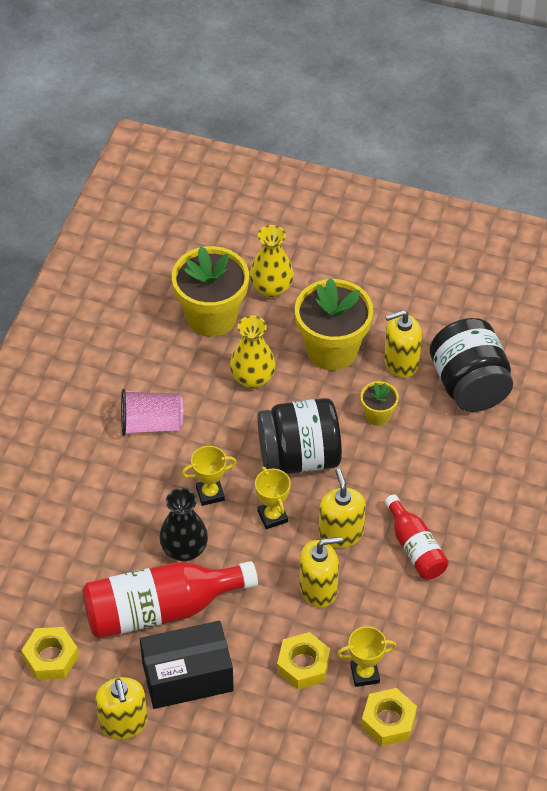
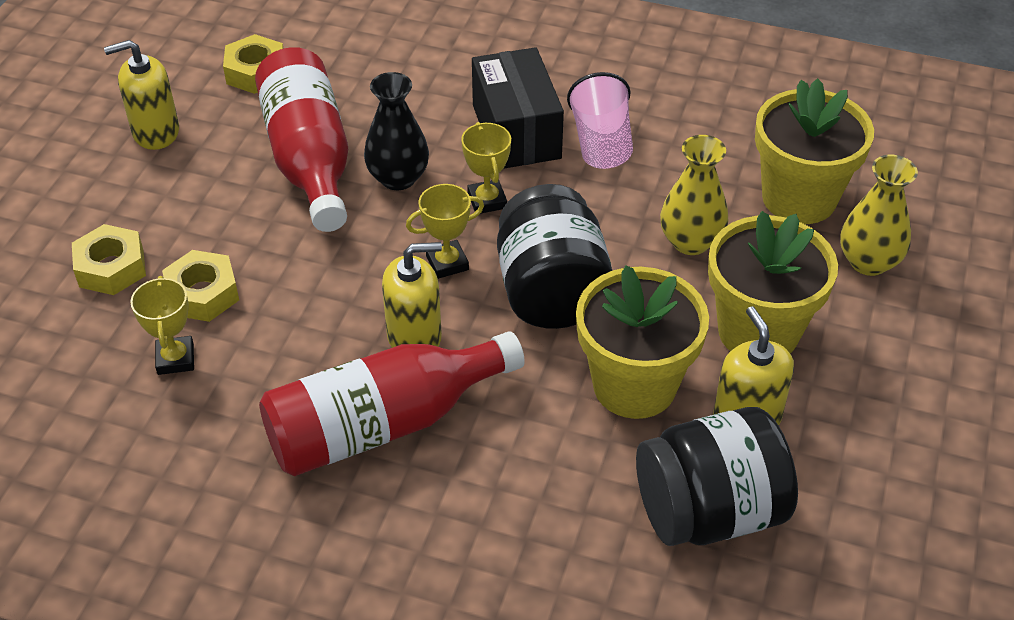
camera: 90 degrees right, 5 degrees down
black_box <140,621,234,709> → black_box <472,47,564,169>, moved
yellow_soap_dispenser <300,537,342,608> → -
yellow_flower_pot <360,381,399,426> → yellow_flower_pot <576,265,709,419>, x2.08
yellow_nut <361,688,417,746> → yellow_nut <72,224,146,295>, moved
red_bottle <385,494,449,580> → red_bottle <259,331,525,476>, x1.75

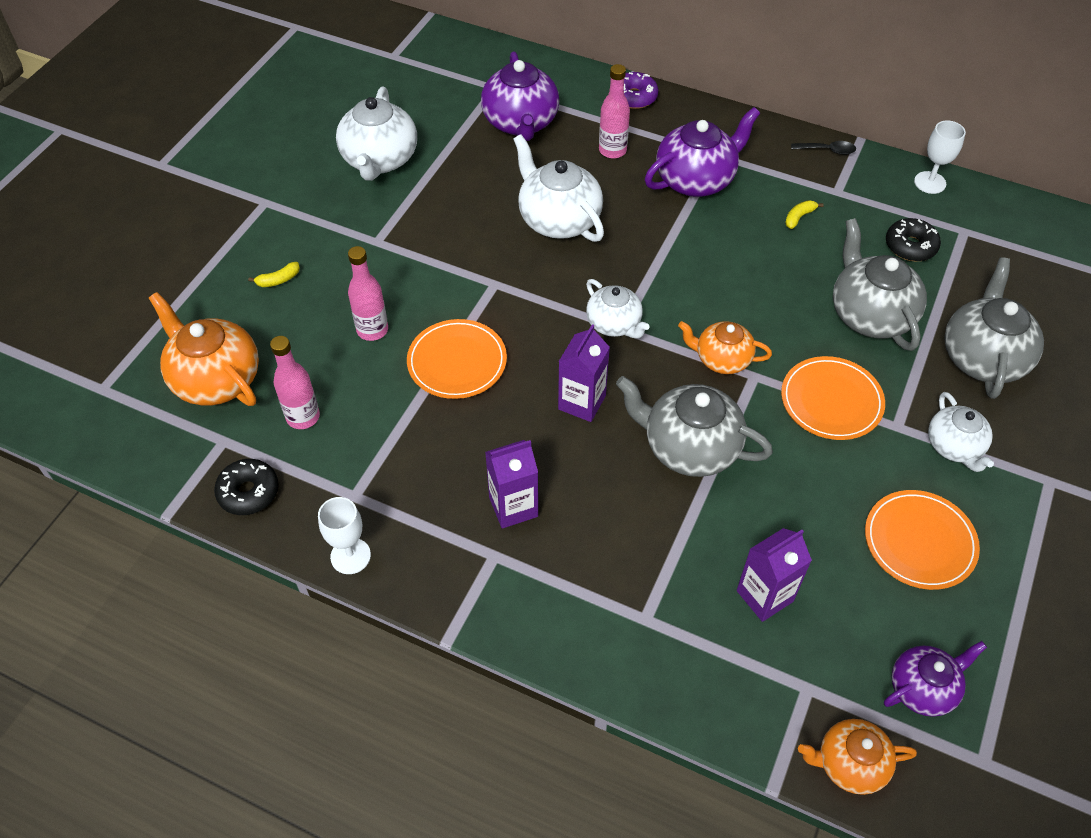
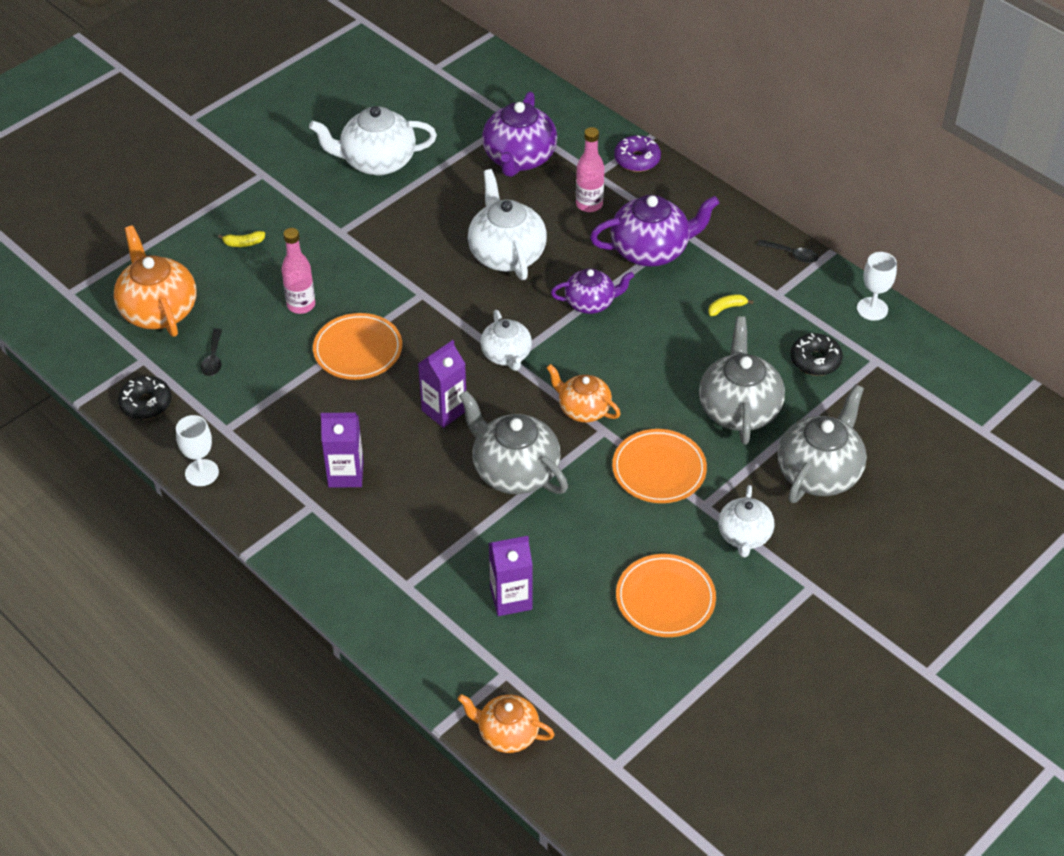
camera: 20 degrees right, 5 degrees down
pink_bottle <270,336,320,429> → black_spoon <201,328,222,376>
white_teapot <336,86,417,181> → white_teapot <309,106,437,175>, 60 degrees clockwise
purple_teapot <884,641,987,717> → purple_teapot <551,268,634,314>, moved

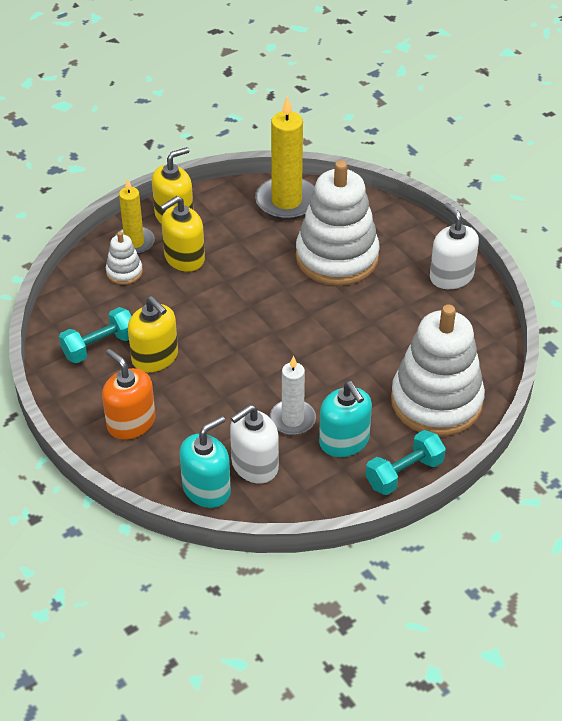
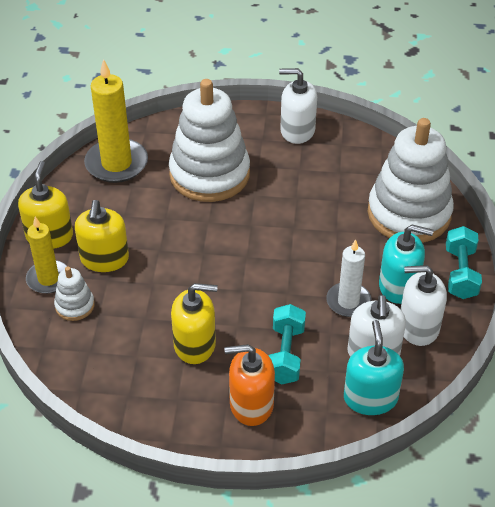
camera: 50 degrees left, 0 degrees up
turquoise_dumbbell <59,307,132,363> → turquoise_dumbbell <268,304,306,384>, moved
- → white_soap_dispenser <400,265,447,346>

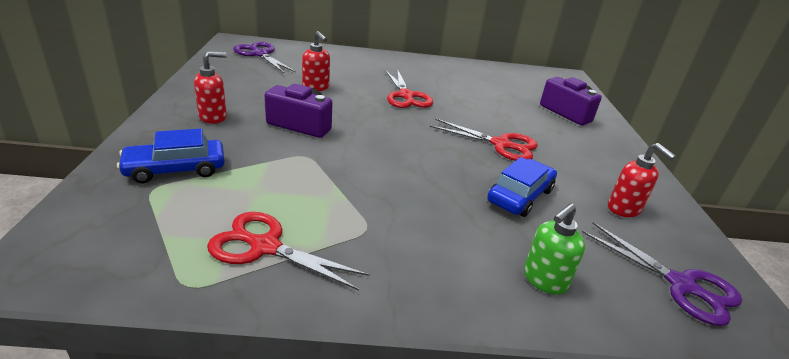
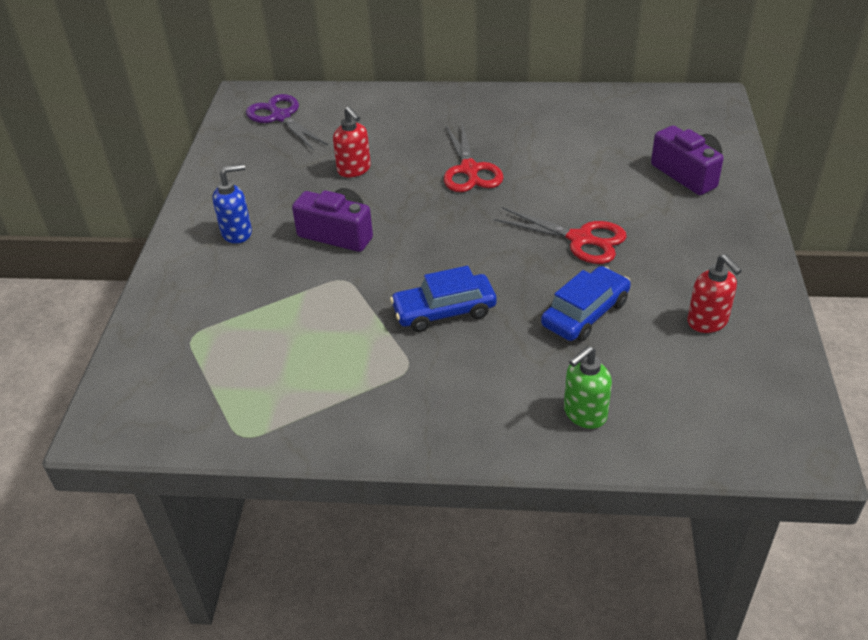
camera: 10 degrees right, 10 degrees up
blue_car <117,129,225,183> → blue_car <390,266,497,332>, moved
red_soap_dispenser <194,51,227,124> → blue_soap_dispenser <213,164,252,244>
red_scissors <207,212,370,291> → -
purple_scissors <582,222,742,326> → -

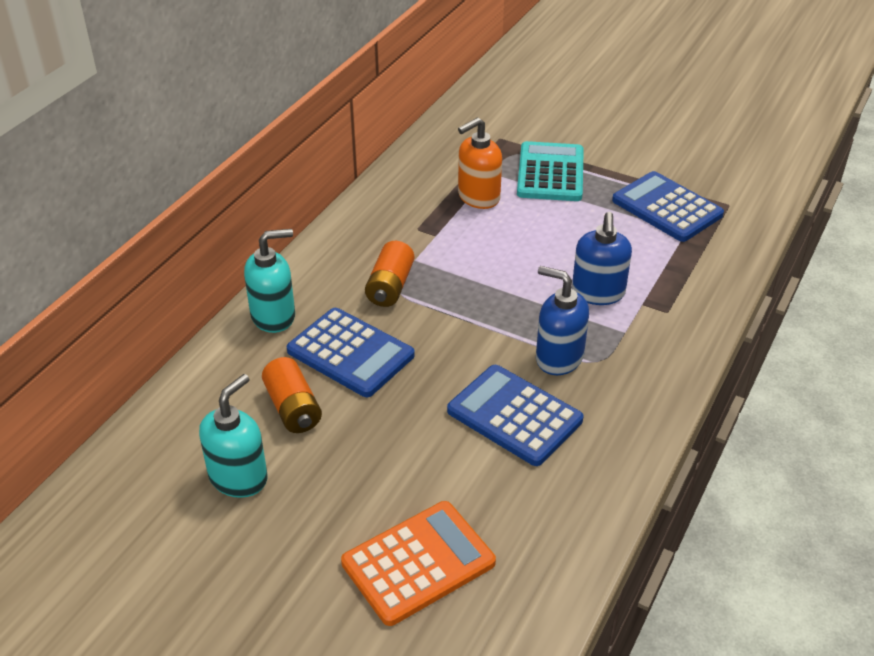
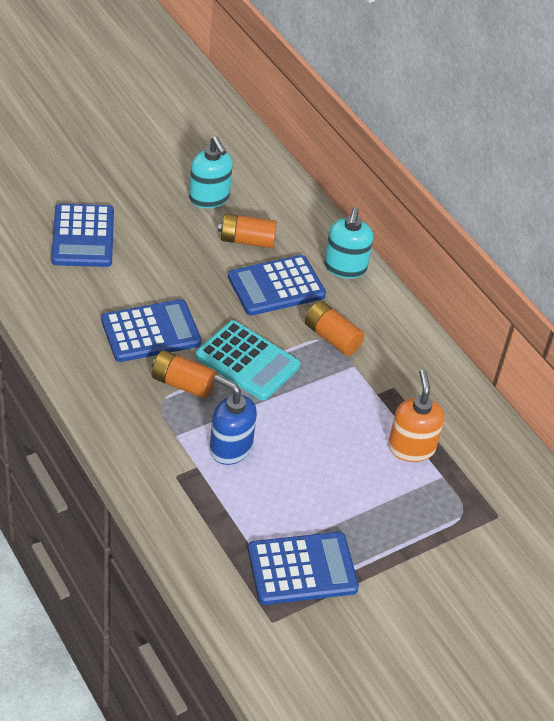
camera: 115 degrees right, 5 degrees up
orange_calculator <341,501,496,626> → blue_calculator <51,204,114,267>
turquoise_calculator <517,141,584,201> → turquoise_calculator <195,320,300,401>, moved
blue_soap_dispenser <536,266,589,375> → orange_battery <152,350,217,399>

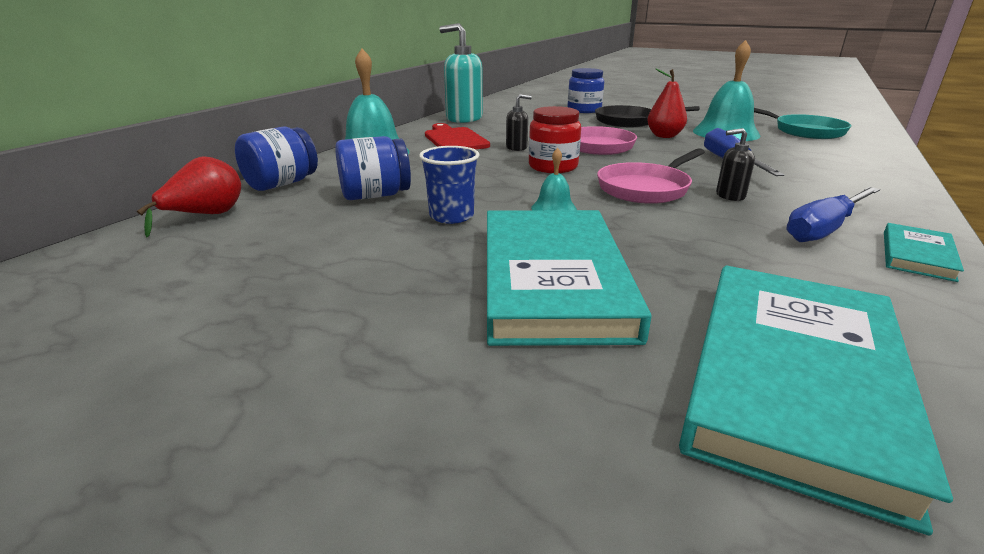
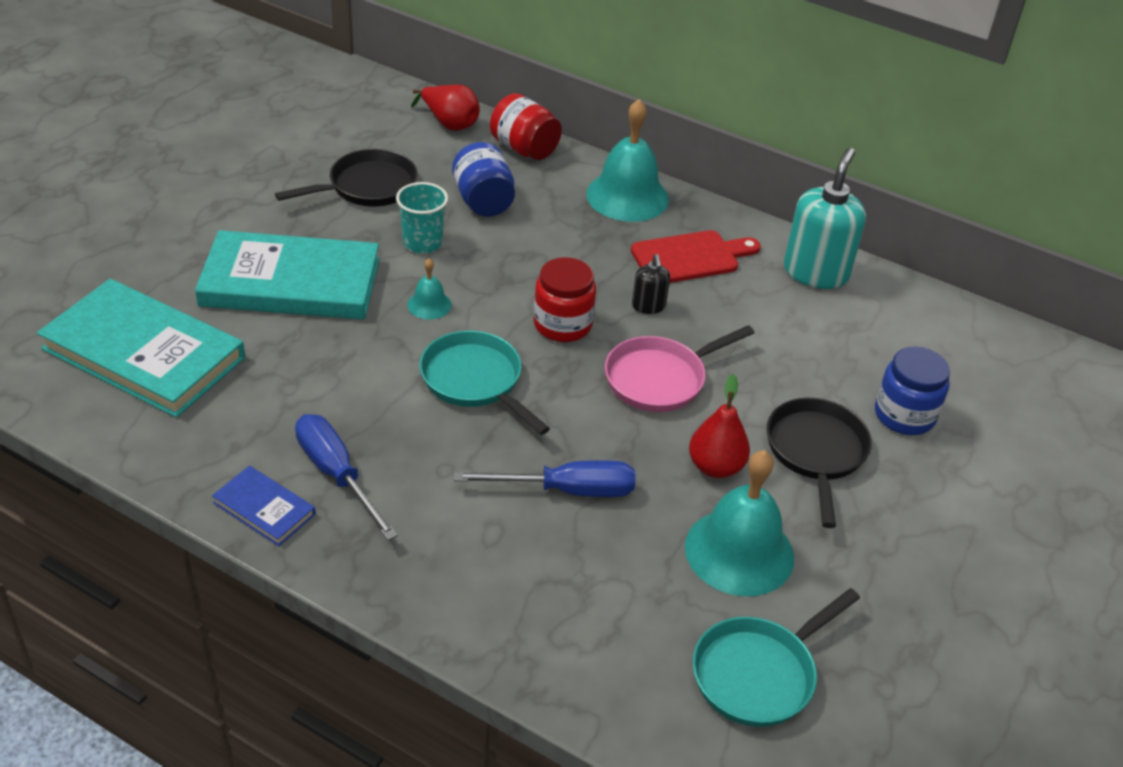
camera: 90 degrees right, 15 degrees up
blue_jar <235,126,318,191> → red_jar <490,93,562,160>
blue_cup <419,146,479,224> → turquoise_cup <396,182,448,253>
pink_pan <597,148,705,204> → turquoise_pan <419,331,550,435>
black_soap_dispenser <716,128,755,201> → -
turquoise_book <884,223,964,282> → blue_book <212,466,316,546>
- → black_pan <275,149,418,207>

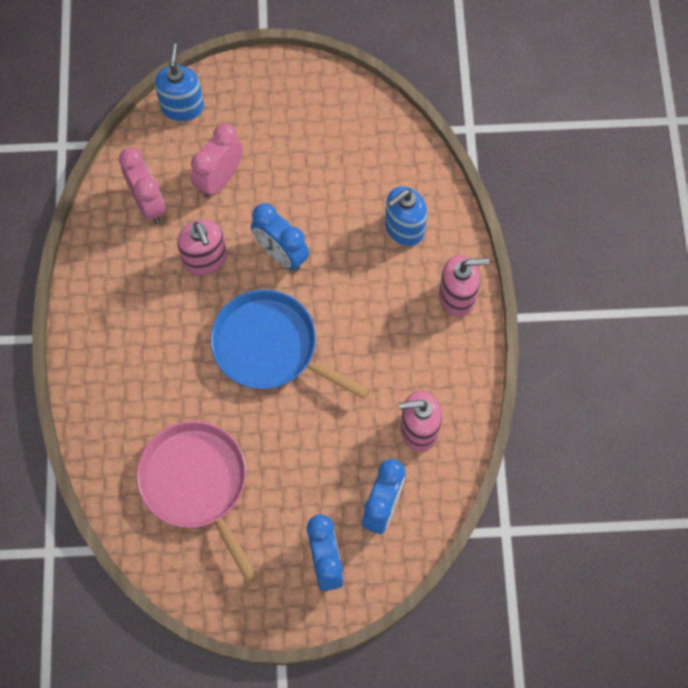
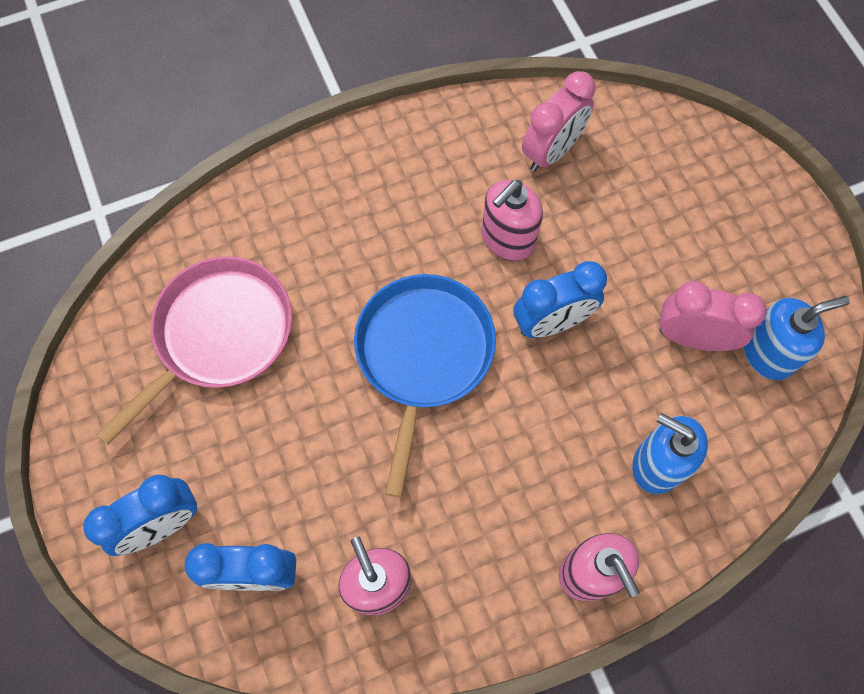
camera: 70 degrees right, 0 degrees up
blue_soap_dispenser <155,43,204,122> → blue_soap_dispenser <744,296,850,380>, moved
pink_clock <191,124,243,198> → pink_clock <660,281,767,351>, moved
blue_clock <251,203,309,271> → blue_clock <514,261,607,338>, 135 degrees counterclockwise

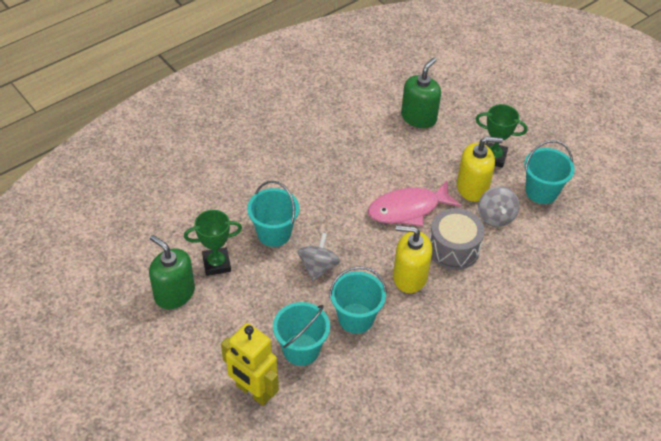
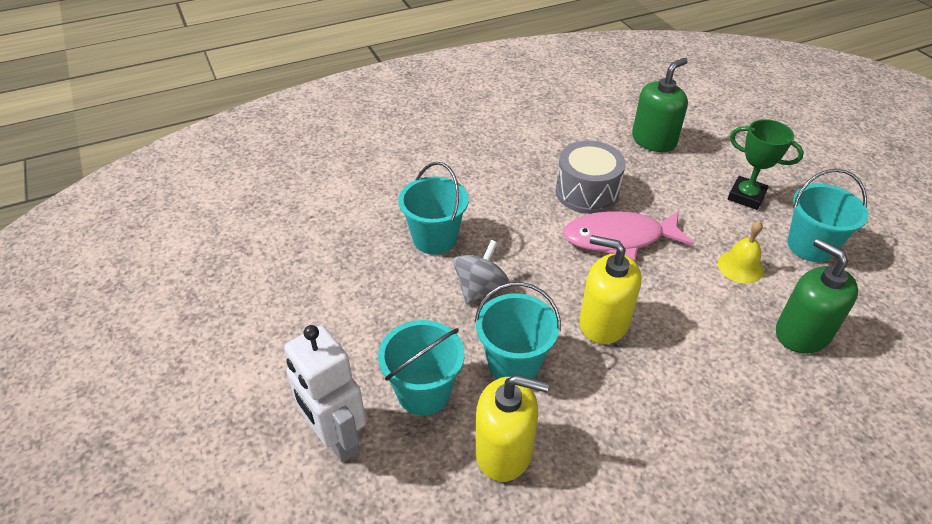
camera: 15 degrees right, 5 degrees down
green_soap_dispenser <149,235,195,309> → green_soap_dispenser <776,238,858,354>, moved
green_trophy <184,210,242,276> → -
yellow_robot <221,323,279,406> → white_robot <284,325,366,462>
grey_drum <429,208,484,270> → grey_drum <555,141,625,214>, moved
yellow_soap_dispenser <457,136,503,202> → yellow_soap_dispenser <475,375,549,482>, moved
grey_spinning_top <478,186,519,227> → yellow_bell <718,221,764,284>

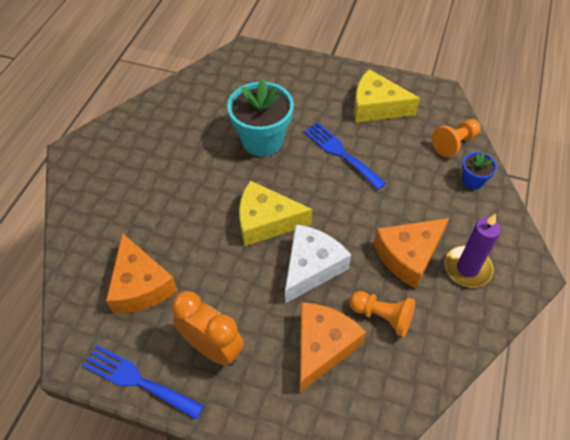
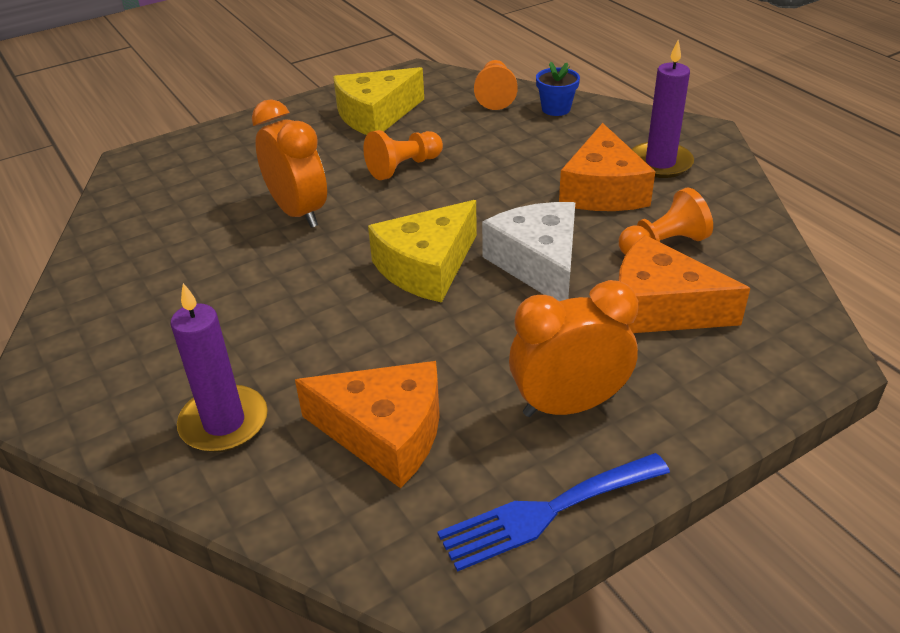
camera: 50 degrees left, 15 degrees down
turquoise_flower_pot <227,78,294,156> → orange_clock <252,99,327,228>
orange_cheese <300,302,366,392> → orange_cheese <618,235,750,333>, 45 degrees counterclockwise
blue_fork <303,122,387,190> → orange_pawn <363,130,443,180>
- → purple_candle <170,283,268,452>

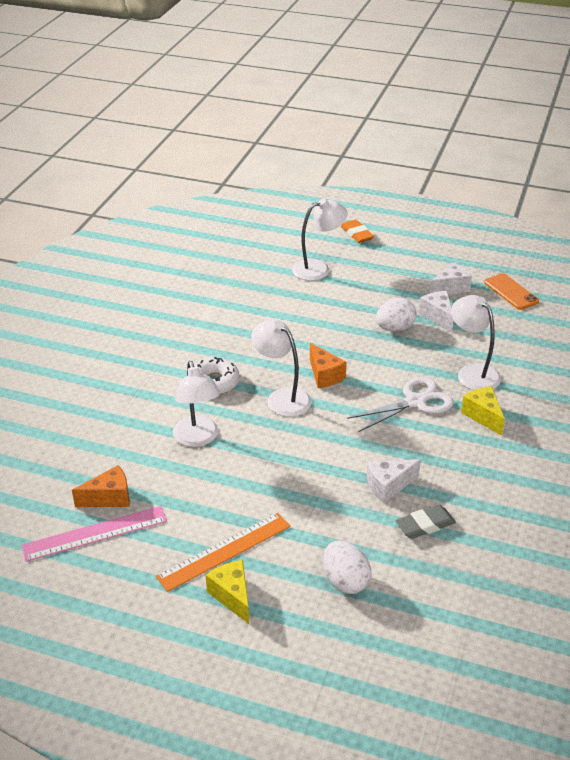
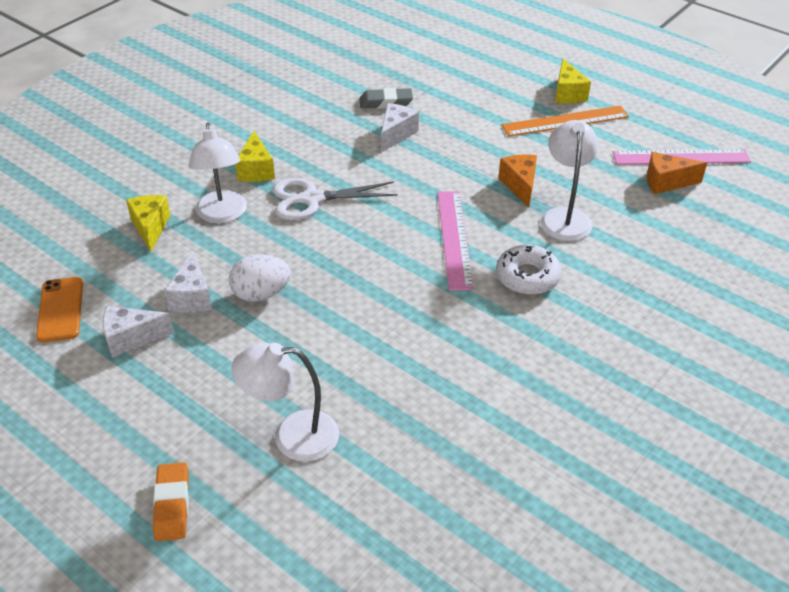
camera: 160 degrees left, 5 degrees up
white_lamp <251,319,312,417> → pink_ruler <437,191,474,291>
orange_cheese <310,343,347,388> → orange_cheese <498,155,537,208>, moved
white_egg <323,541,371,594> → -
white_cheese <367,459,421,503> → white_cheese <381,103,419,152>, 60 degrees counterclockwise
- → yellow_cheese <126,195,170,252>

